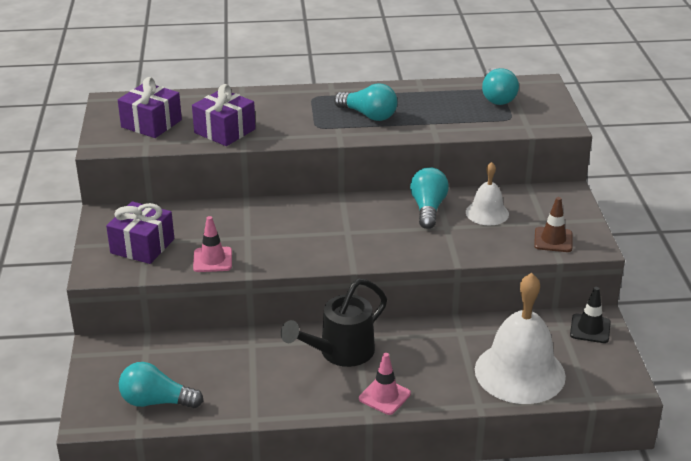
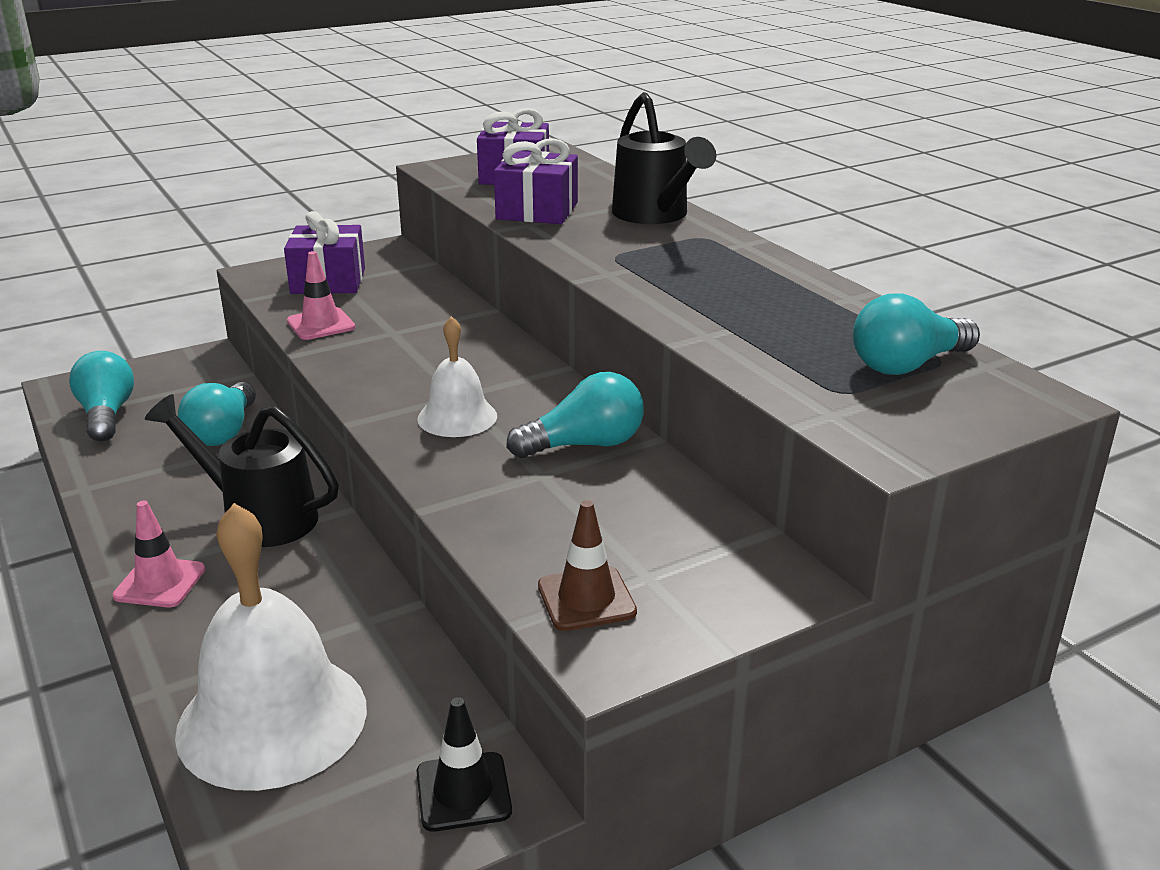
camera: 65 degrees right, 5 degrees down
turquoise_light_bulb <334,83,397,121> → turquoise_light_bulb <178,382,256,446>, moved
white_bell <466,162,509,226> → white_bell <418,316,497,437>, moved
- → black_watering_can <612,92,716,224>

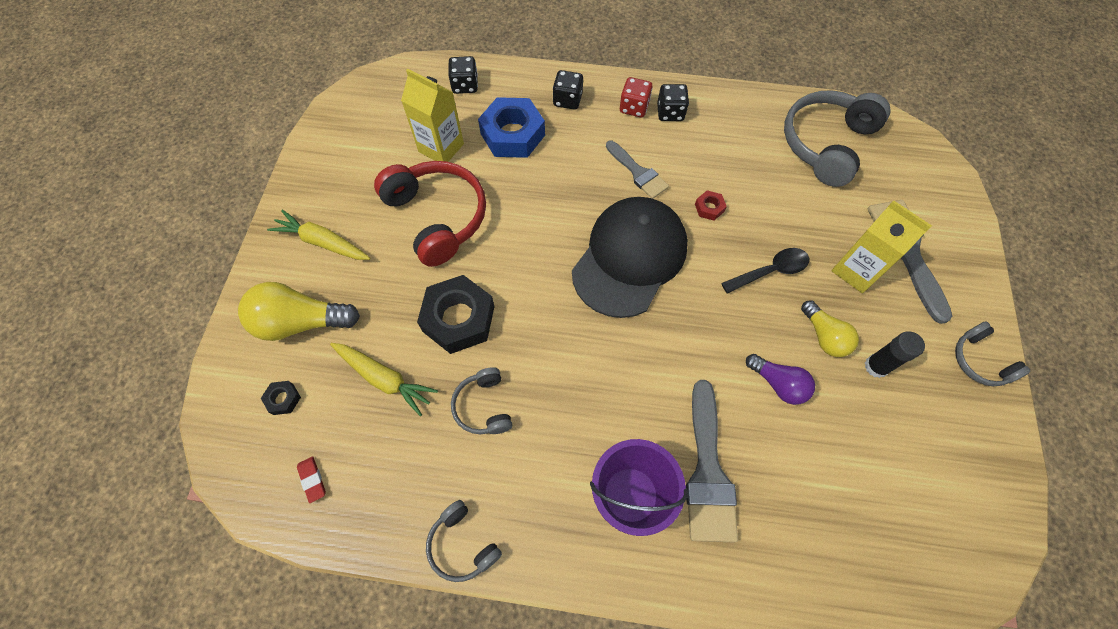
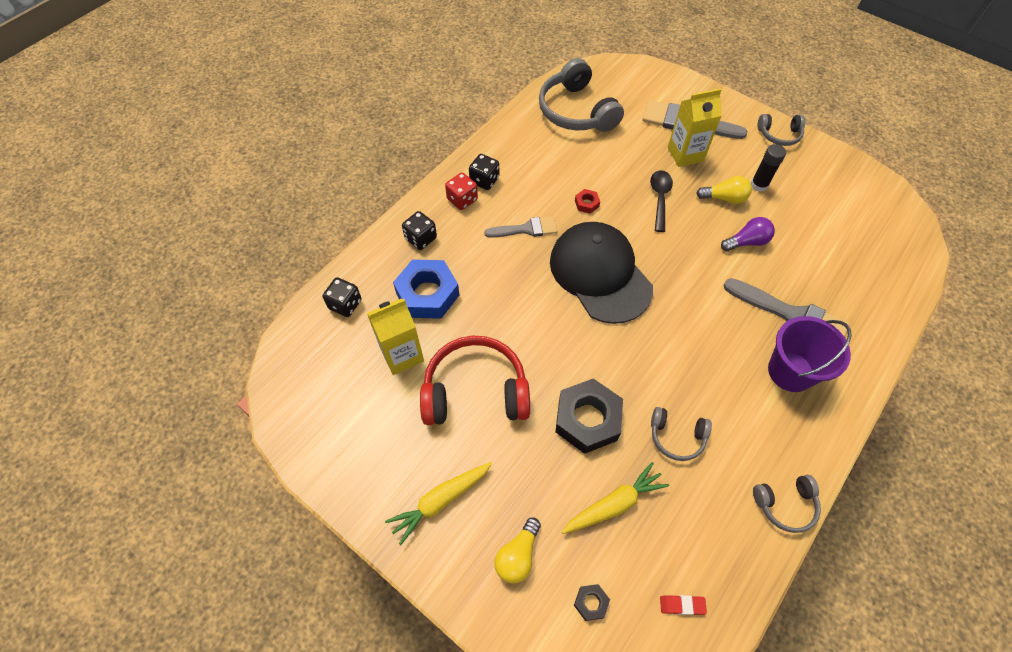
camera: 60 degrees left, 5 degrees down
yellow_light_bulb <238,282,360,341> → yellow_light_bulb <494,517,541,583>, x0.62

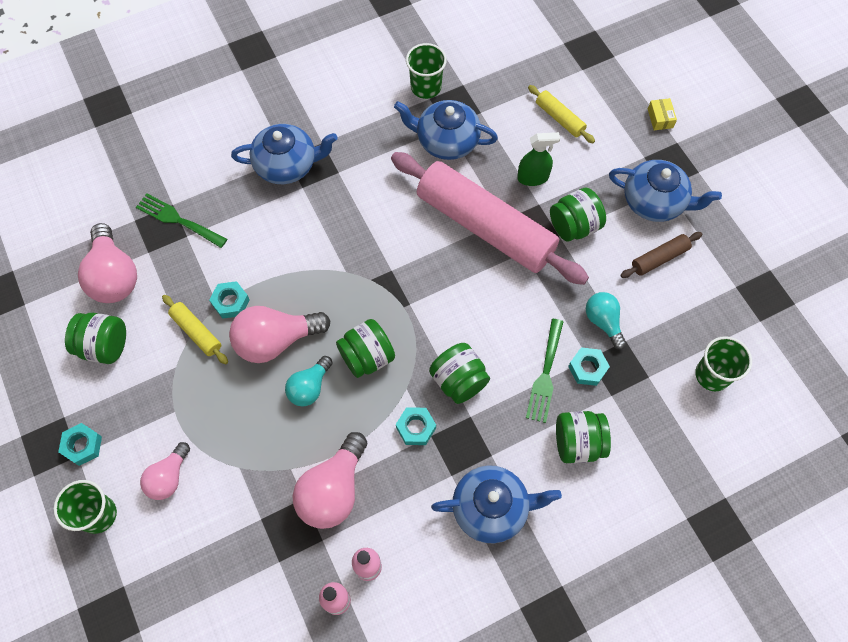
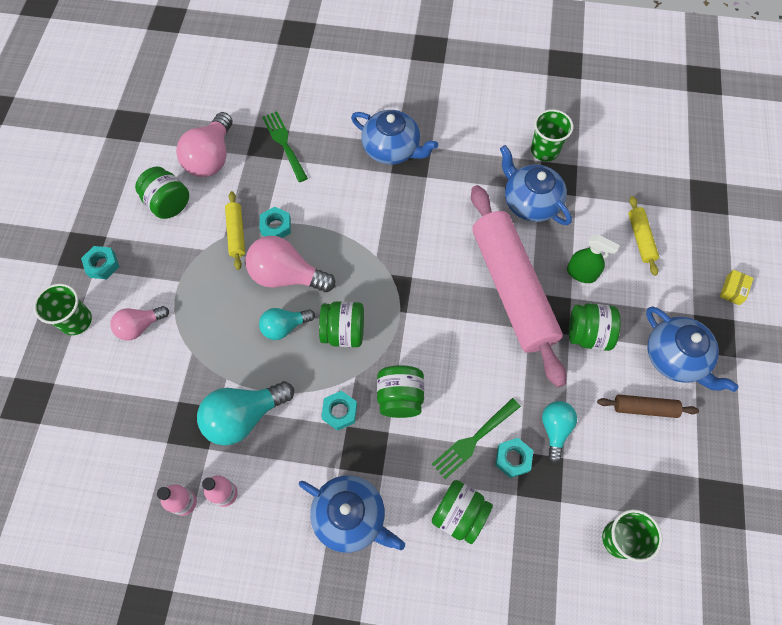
camera: 35 degrees right, 0 degrees up
pink_light_bulb <293,432,367,529> → turquoise_light_bulb <197,381,294,445>

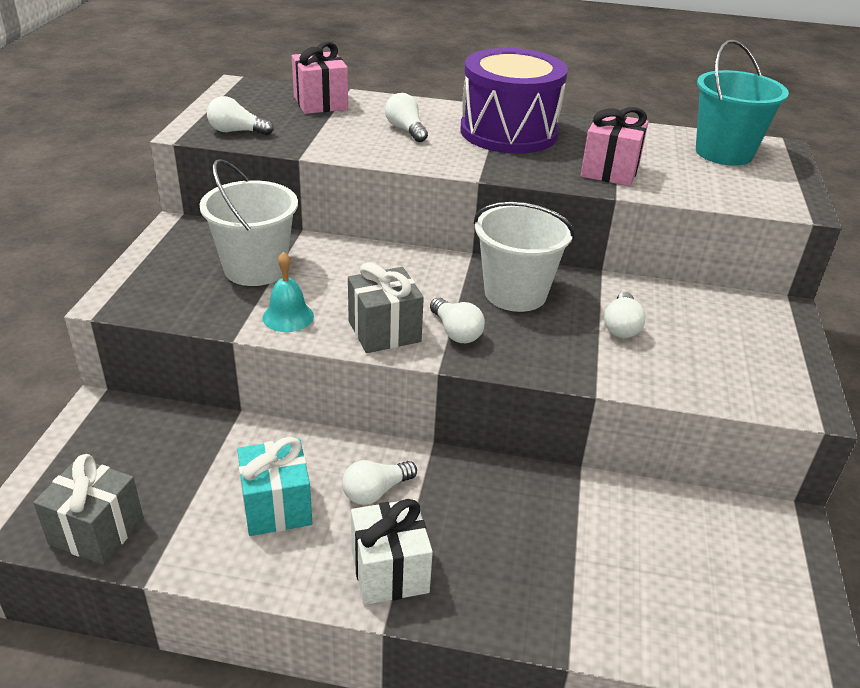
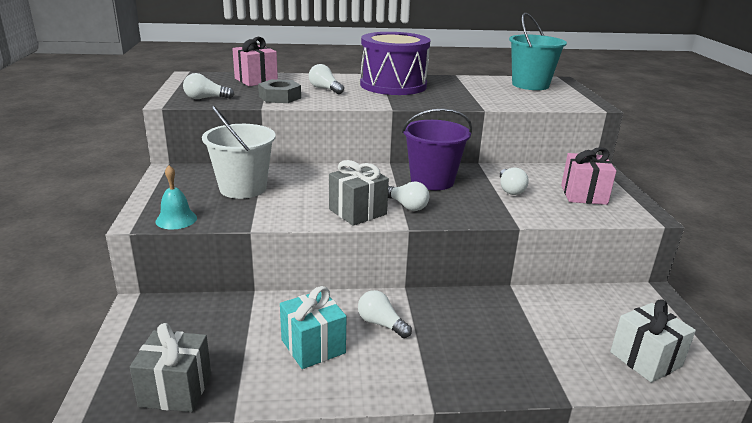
camera: 15 degrees left, 10 degrees down
turquoise_bell <262,252,314,332> → turquoise_bell <156,165,197,229>, moved
white_light_bulb <342,460,417,505> → white_light_bulb <358,290,412,338>, 90 degrees clockwise
white_gift <351,499,433,605> → white_gift <610,299,696,383>, moved
white_bucket <474,202,575,312> → purple_bucket <402,108,472,190>
pink_gift <581,107,648,186> → pink_gift <561,147,616,205>, moved
- → grey_nut <258,79,301,103>

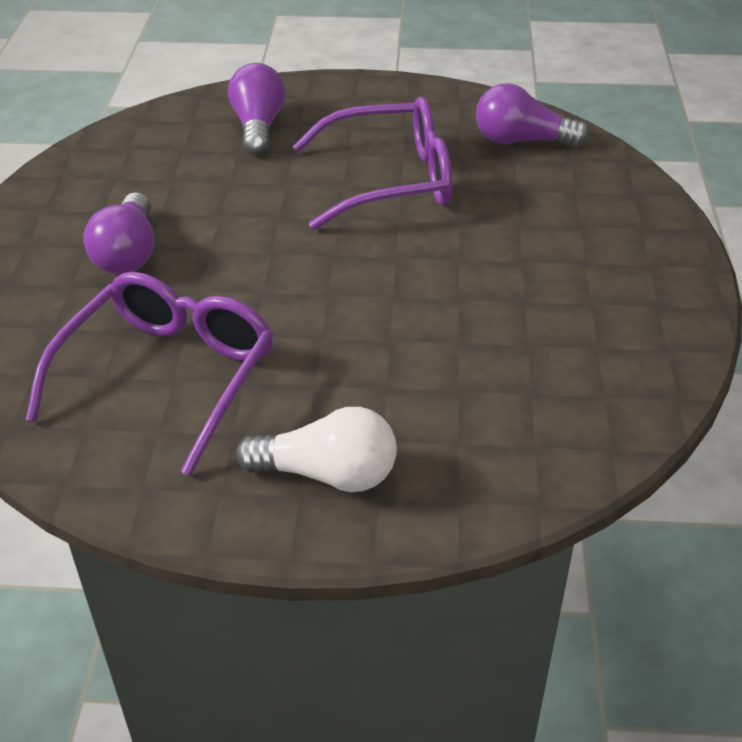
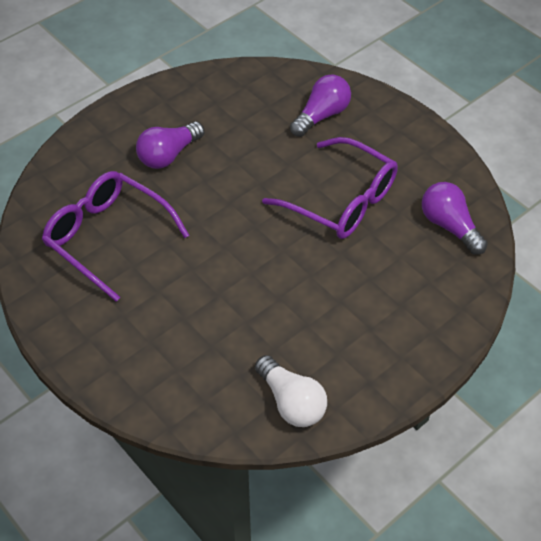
camera: 45 degrees right, 10 degrees up
purple_glasses <26,272,274,476> → purple_glasses <42,171,189,302>, 120 degrees counterclockwise
white_light_bulb <236,407,397,492> → white_light_bulb <255,355,327,427>, moved

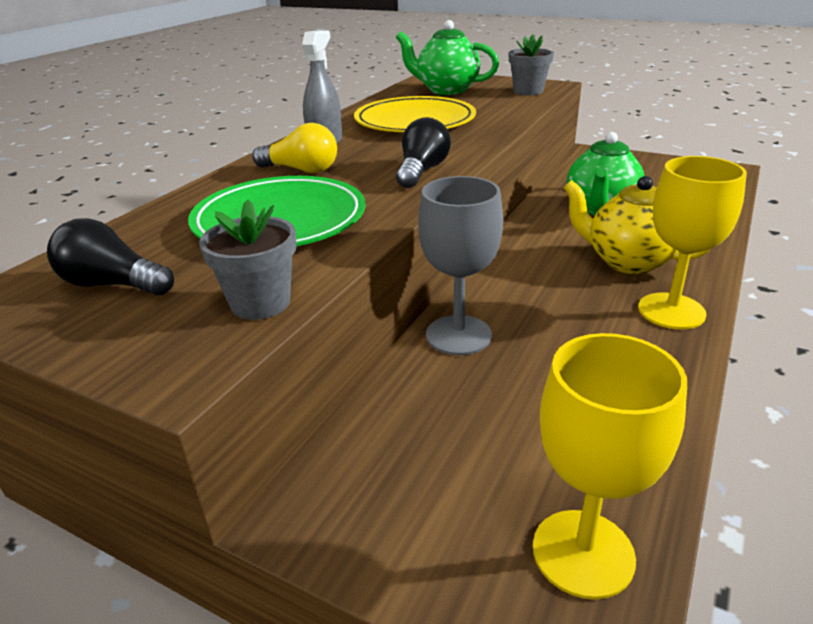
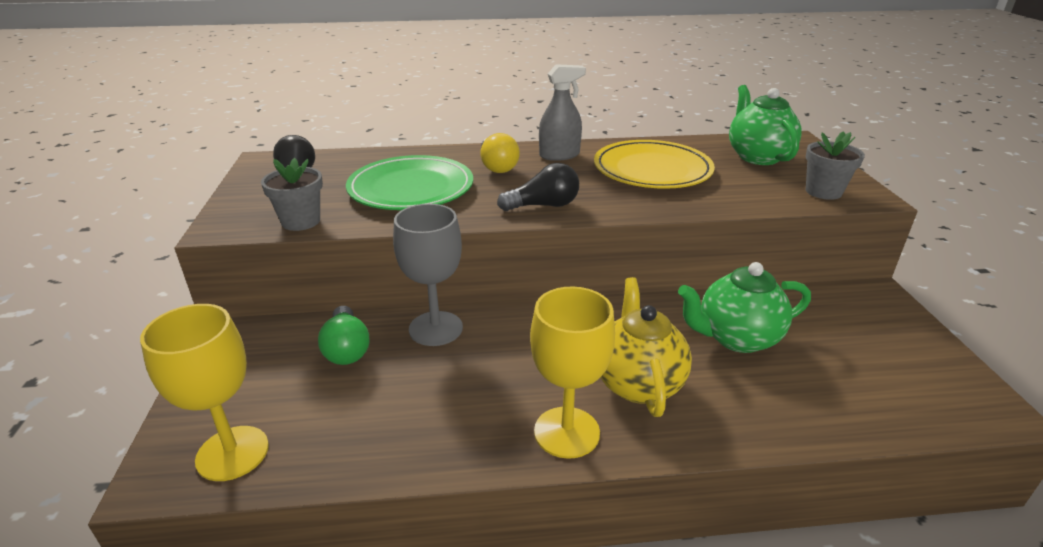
camera: 55 degrees right, 0 degrees up
- → green_light_bulb <318,306,369,365>

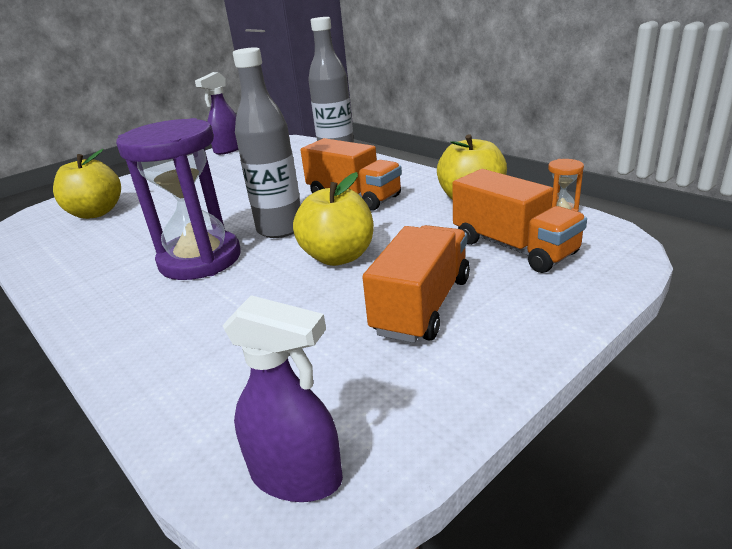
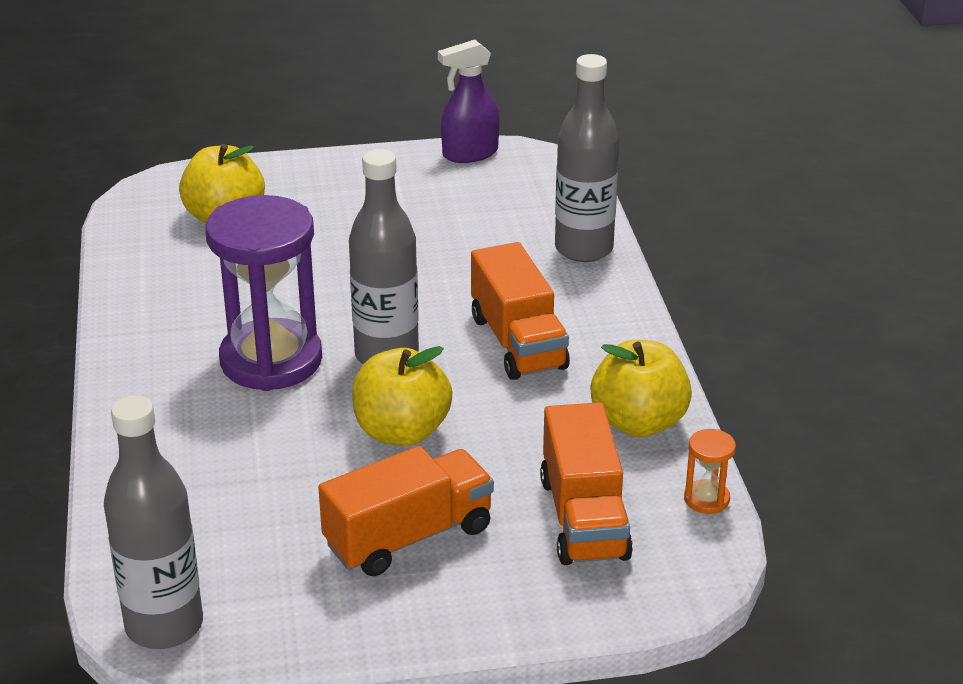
camera: 30 degrees right, 5 degrees up
purple_spray_bottle <222,295,343,502> → grey_bottle <104,395,203,649>

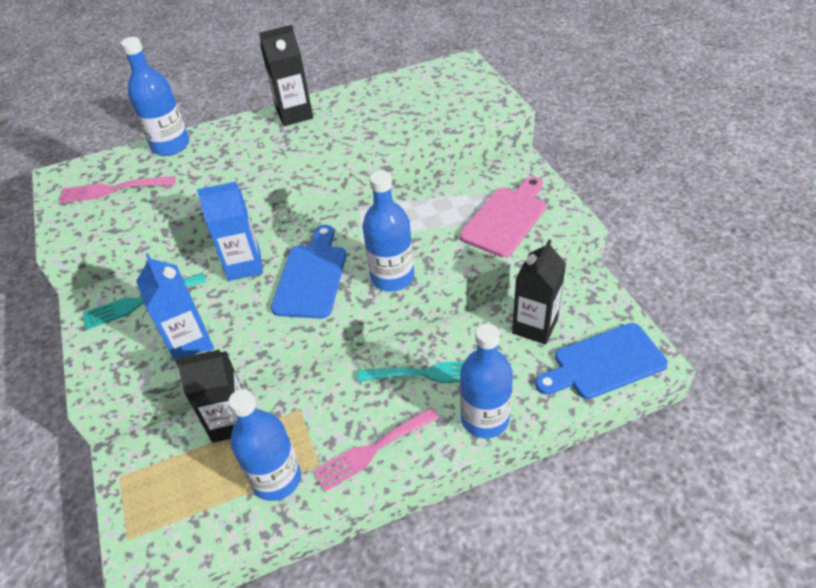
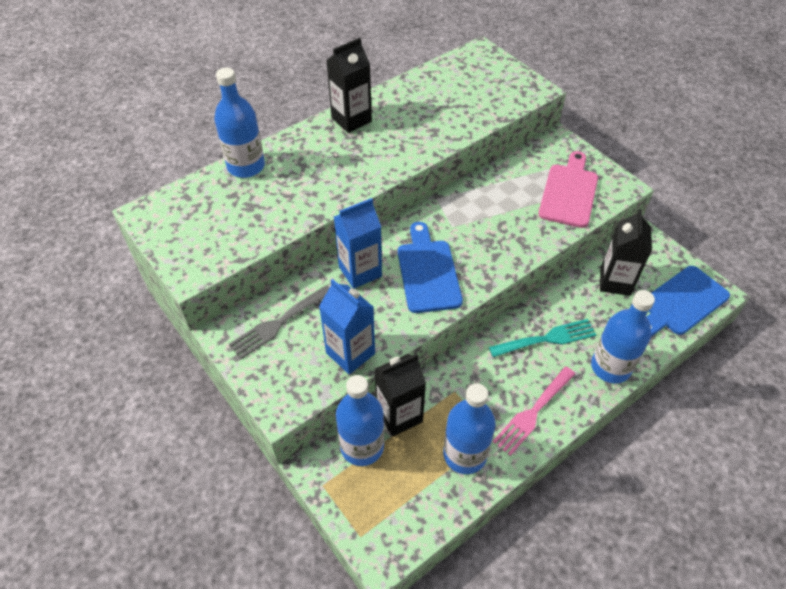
camera: 20 degrees left, 5 degrees up
pink_fork <58,176,176,203> → -
turquoise_fork <82,273,206,330> → grey_fork <229,285,330,359>
blue_bottle <362,171,414,291> → blue_bottle <336,375,384,466>, moved

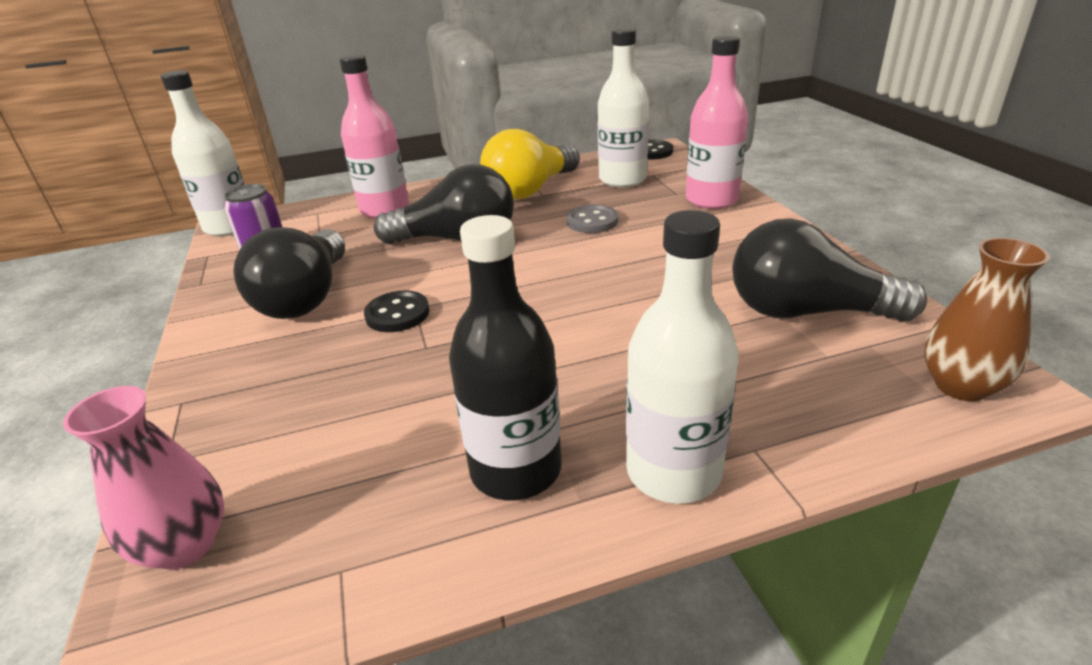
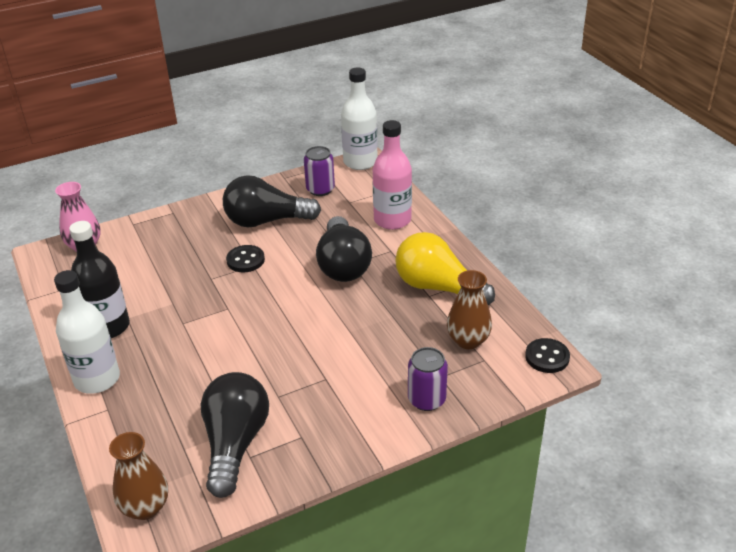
camera: 80 degrees right, 5 degrees up
grey_button <566,205,618,233> → -
white_bottle <598,28,649,188> → brown_vase <447,270,492,349>
pink_bottle <686,35,748,209> → purple_can <408,347,448,411>

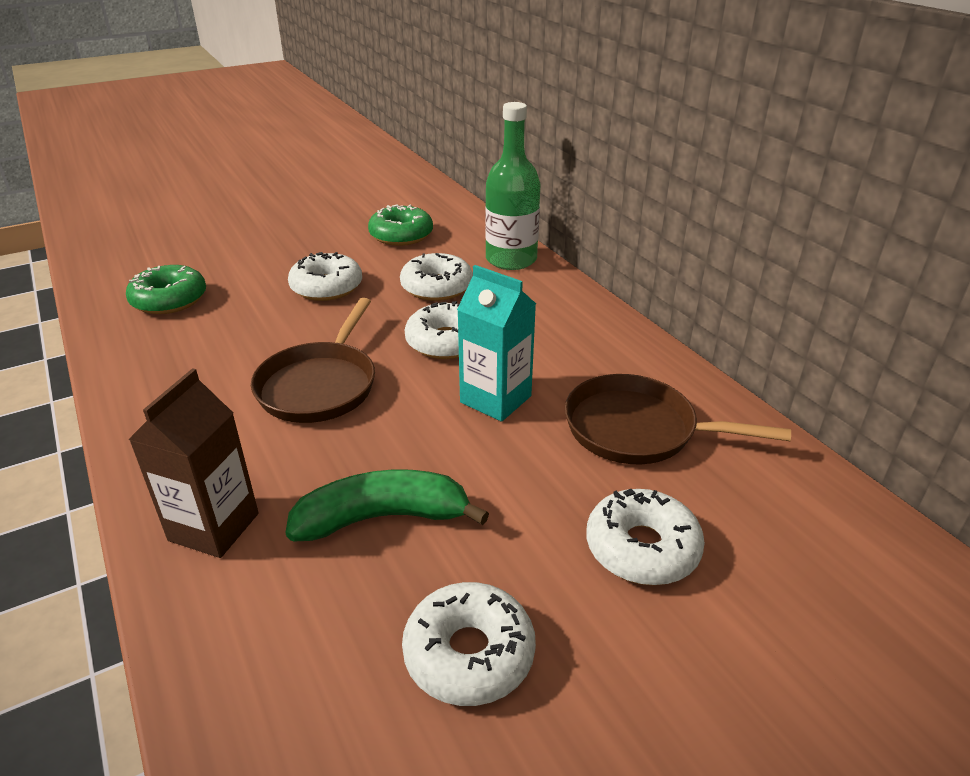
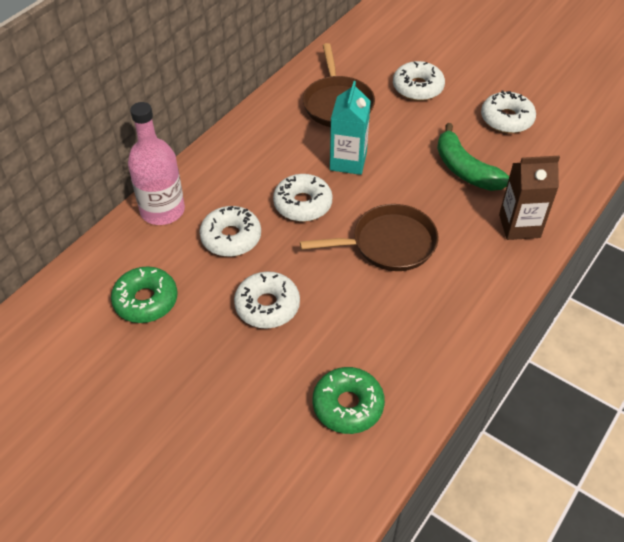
camera: 115 degrees left, 15 degrees up
green_bottle <485,102,540,270> → pink_bottle <128,102,185,225>

